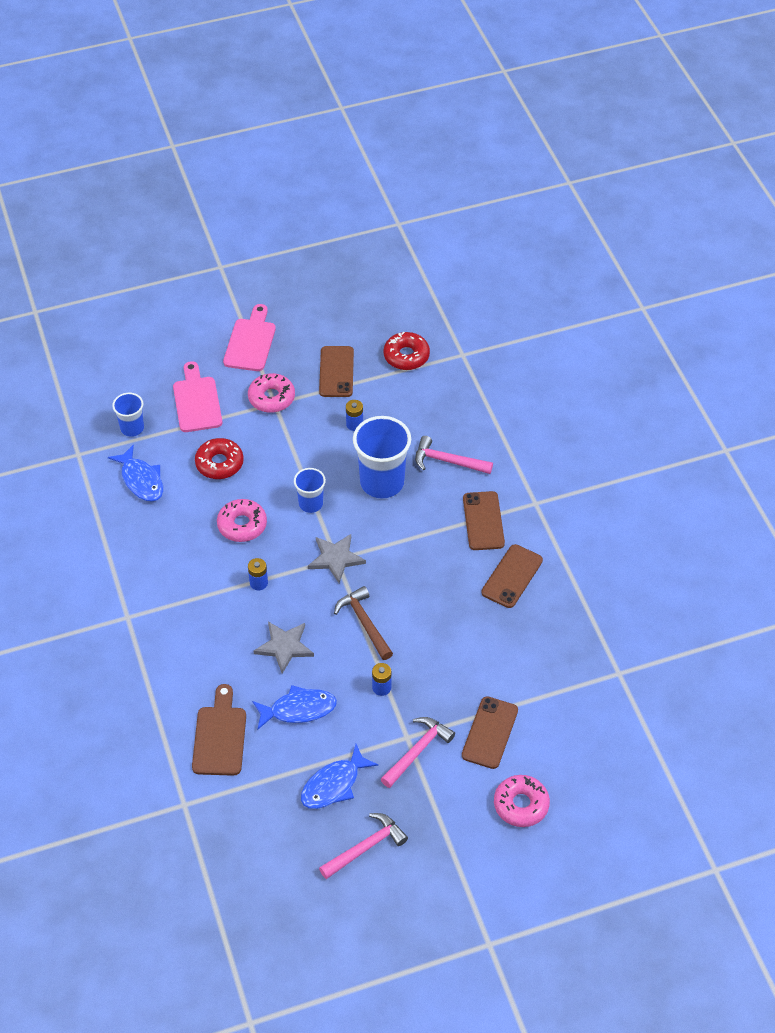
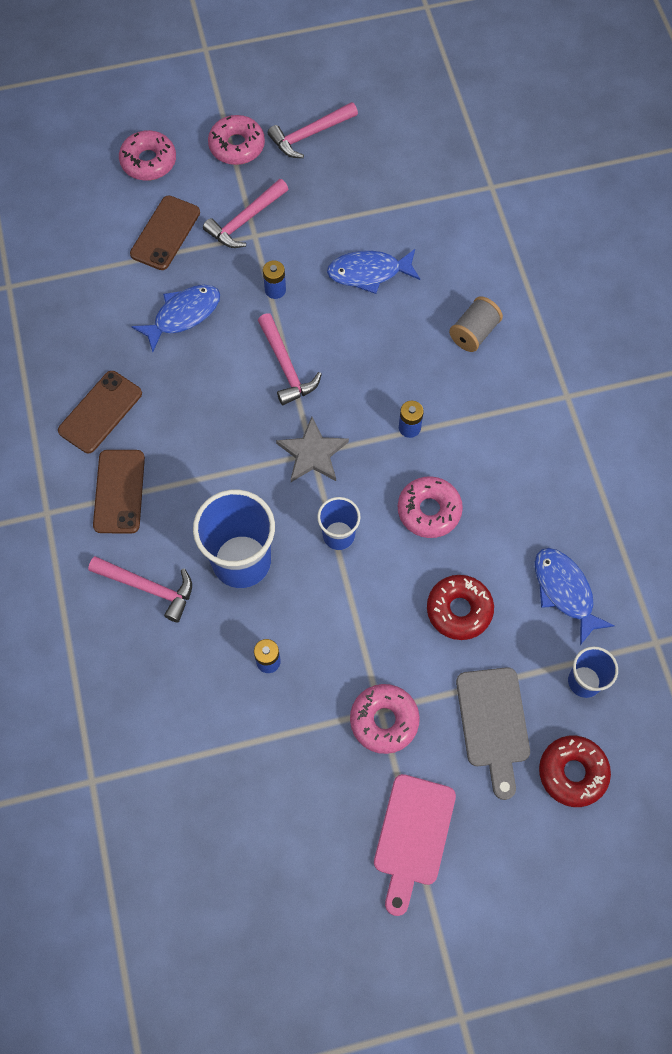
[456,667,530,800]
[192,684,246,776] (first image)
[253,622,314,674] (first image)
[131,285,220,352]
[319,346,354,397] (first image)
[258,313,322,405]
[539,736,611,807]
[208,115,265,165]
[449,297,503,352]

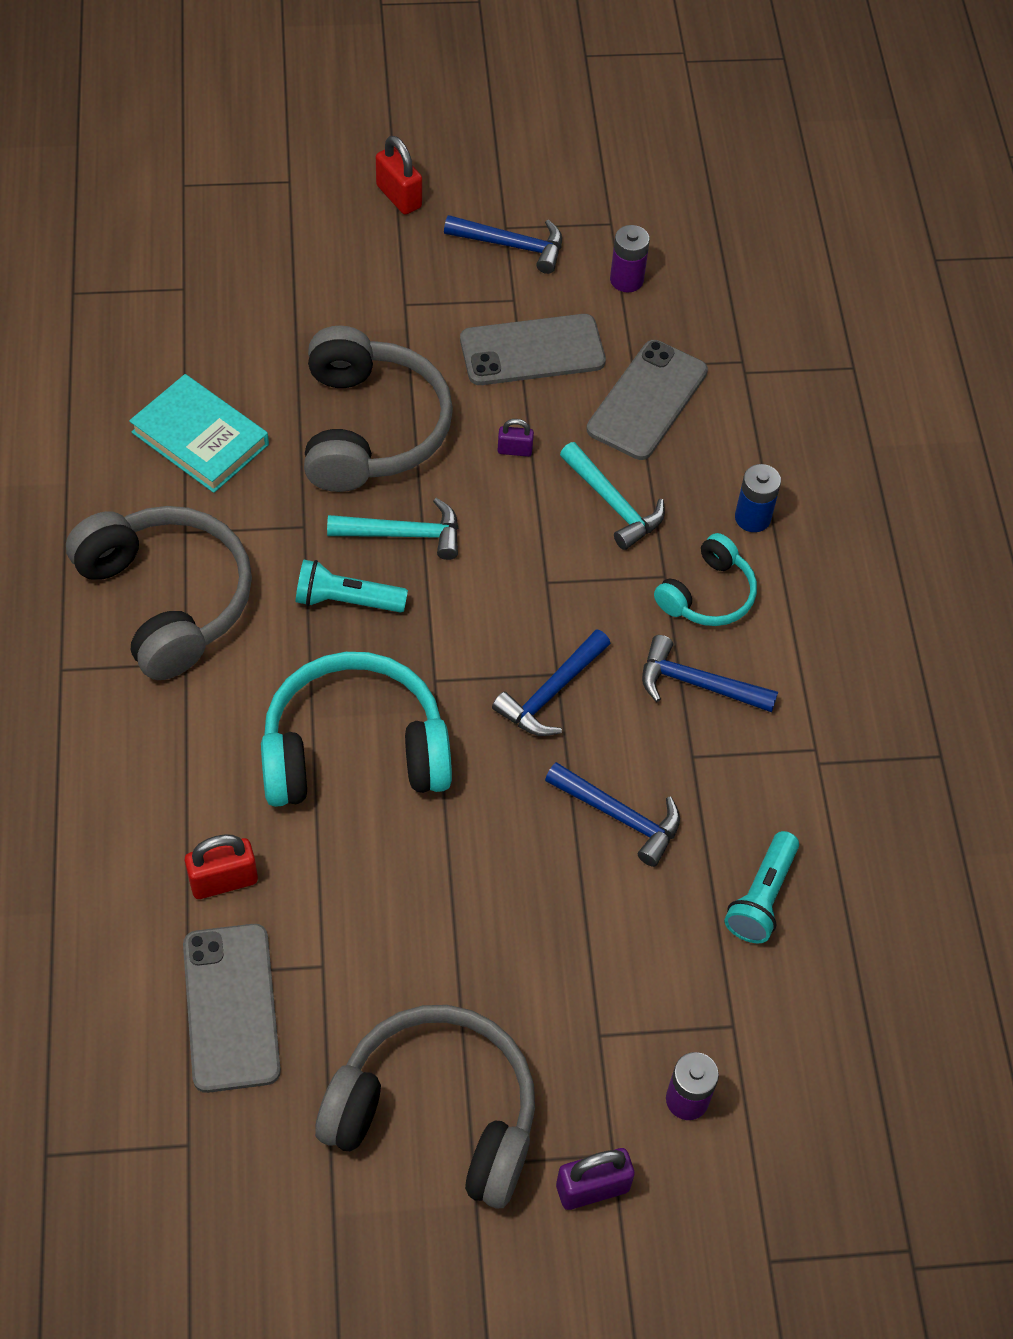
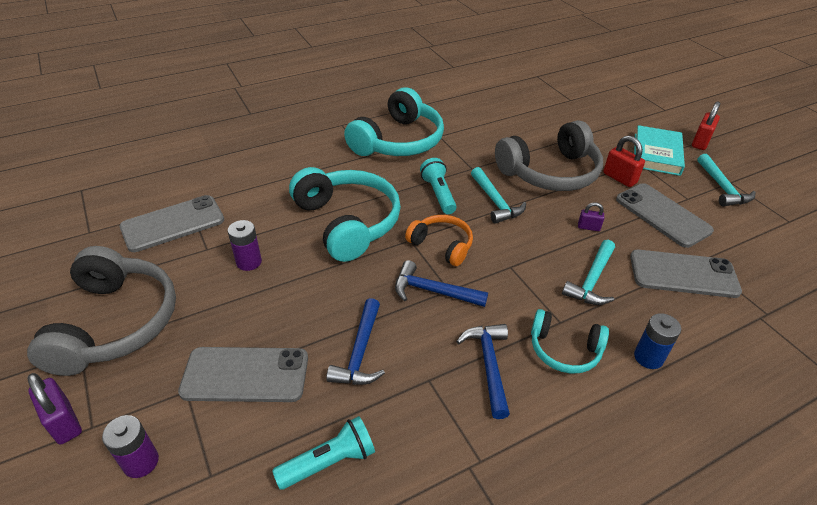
[344,87,444,156]
[634,125,685,176]
[603,136,645,187]
[697,154,756,207]
[578,202,604,231]
[228,220,262,271]
[272,416,375,490]
[178,347,308,402]
[405,215,473,266]

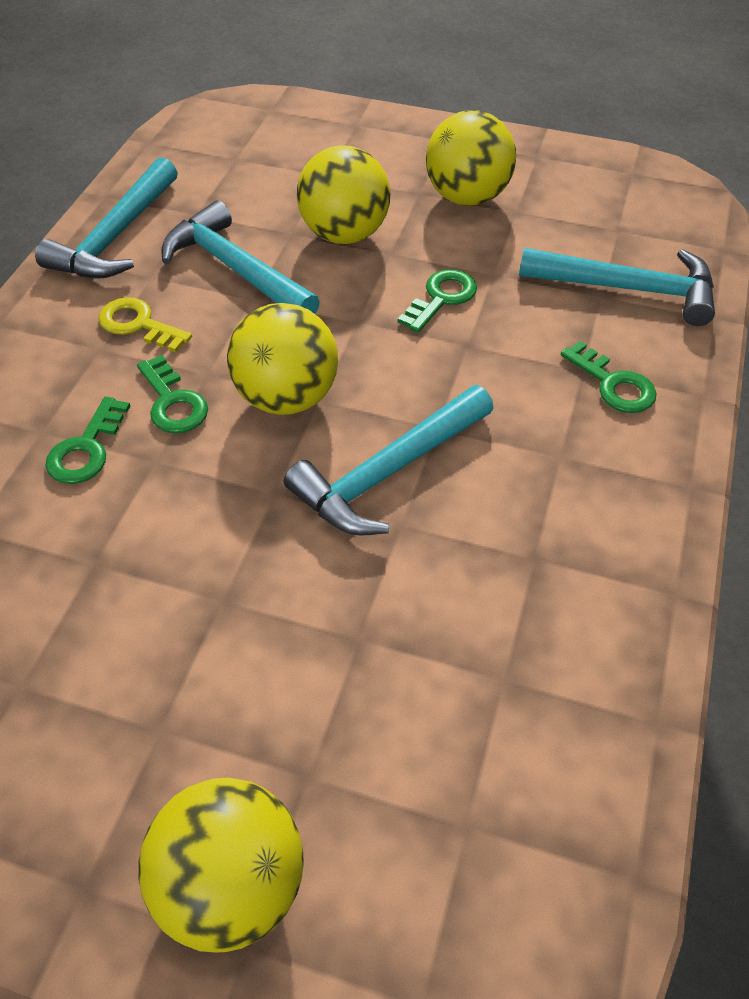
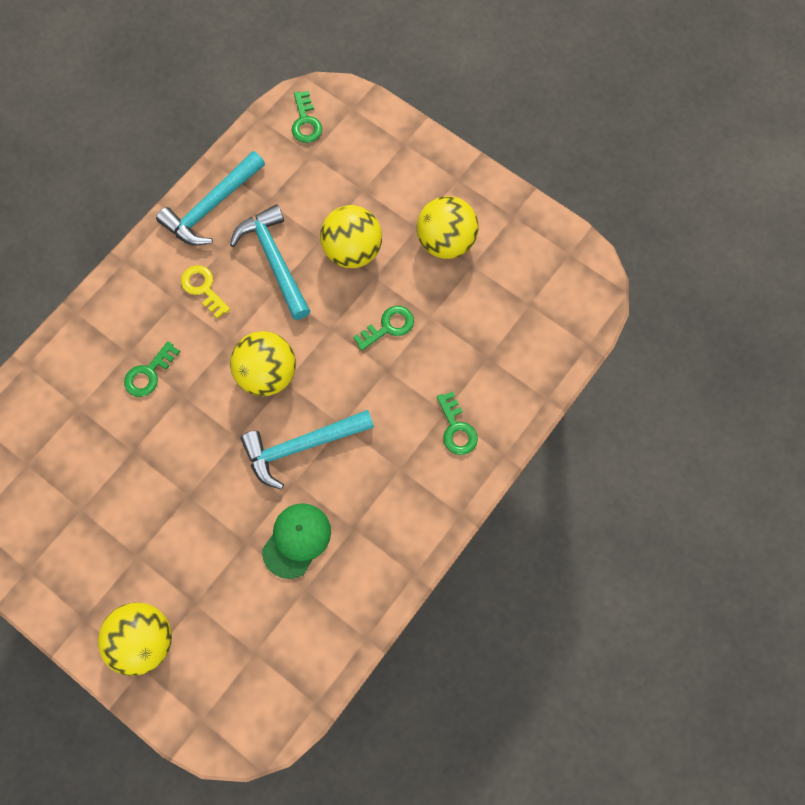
[292,91,322,143]
[519,248,715,326] (first image)
[262,503,331,579]

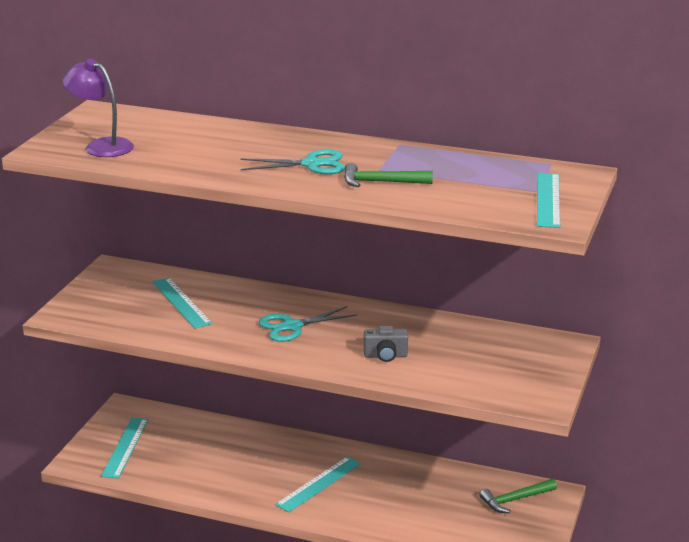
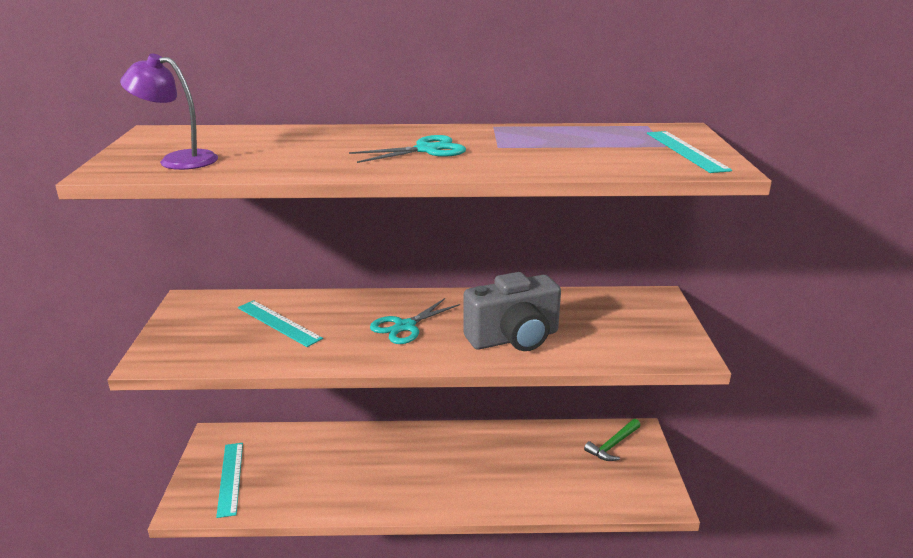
[275,456,361,513] (first image)
[344,163,433,187] (first image)
[463,272,561,351]

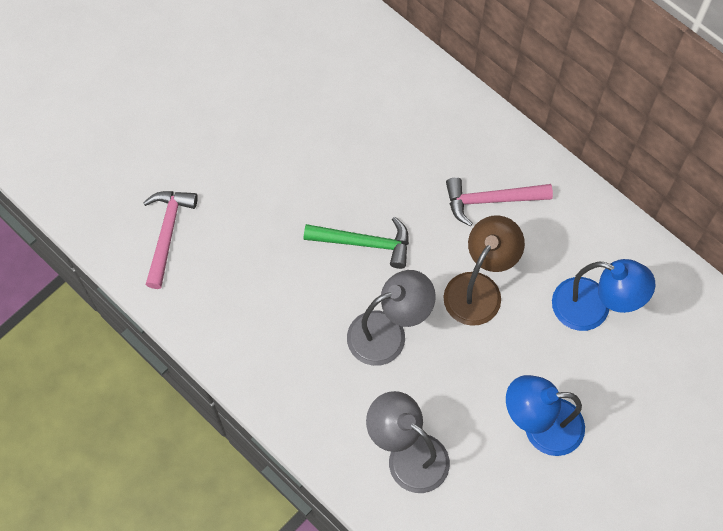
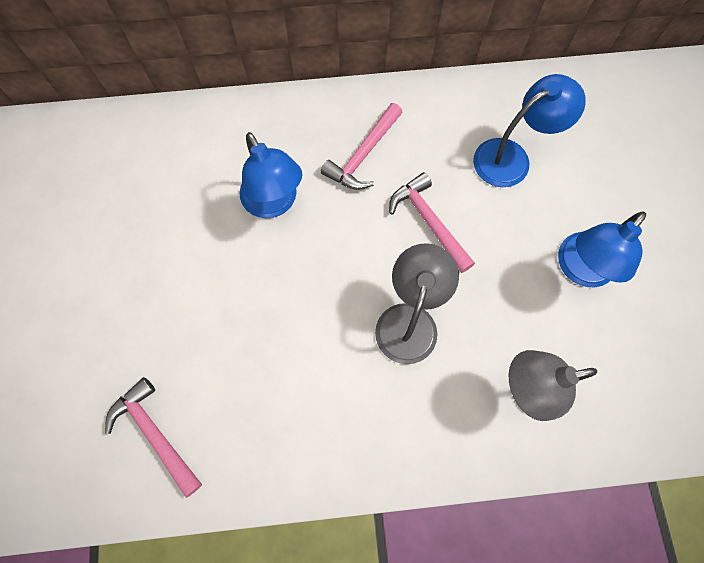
[304,217,409,269] (first image)
[389,172,475,273]
[239,132,302,218]

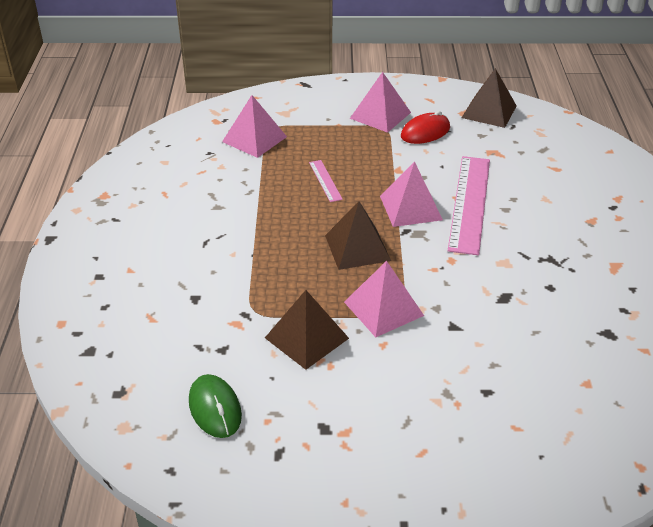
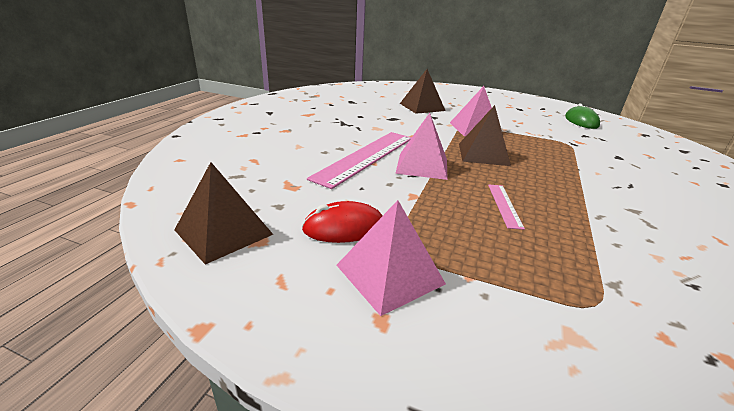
[222,95,287,158] (first image)
[400,69,446,114]

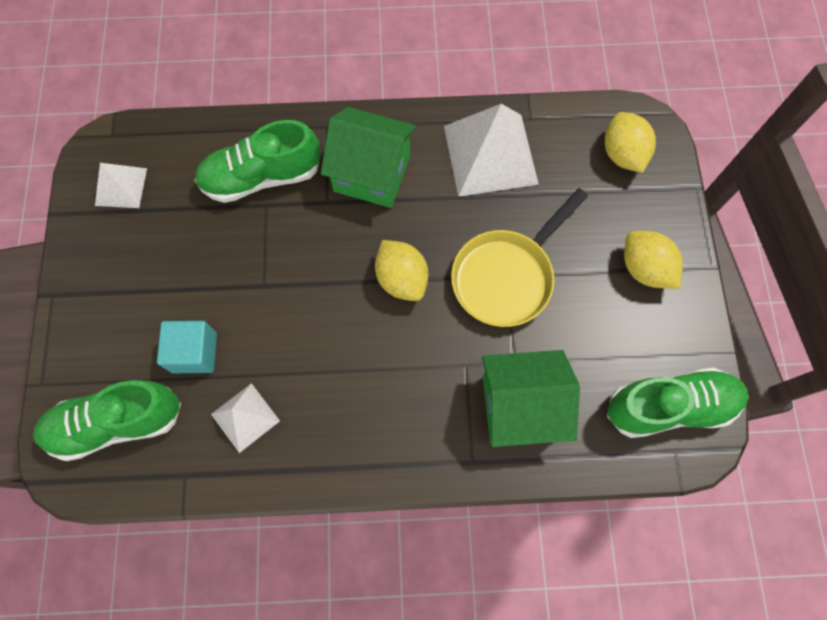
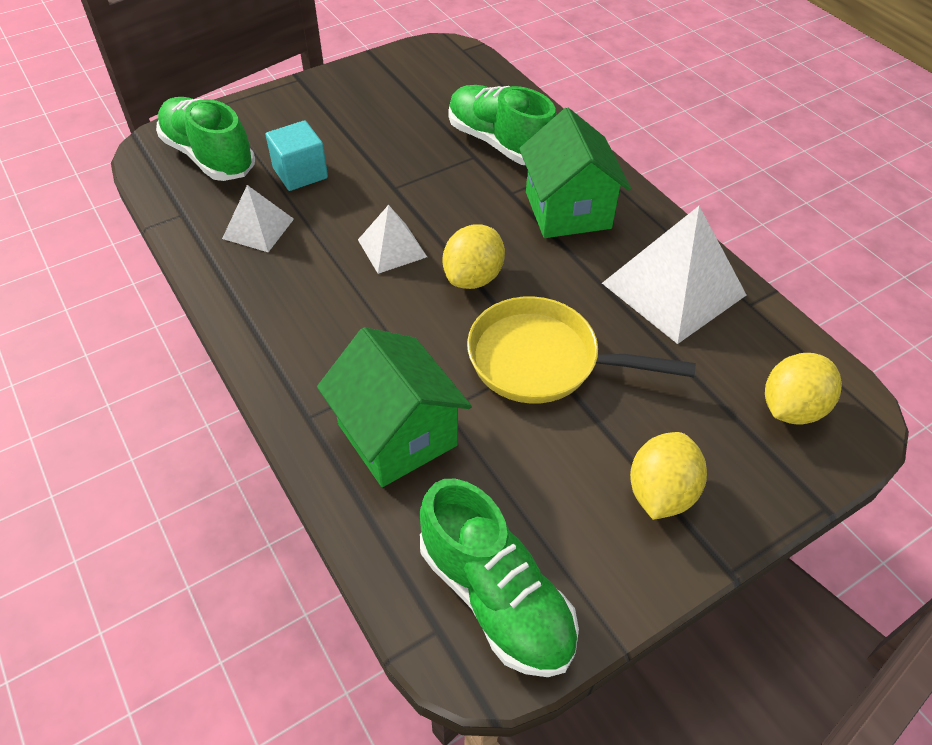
[358,205,427,274]

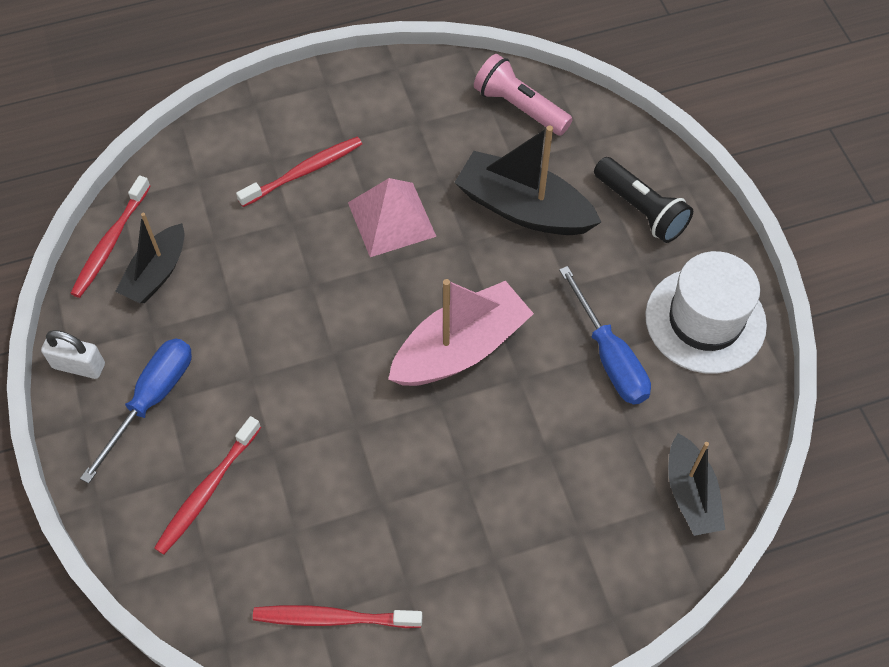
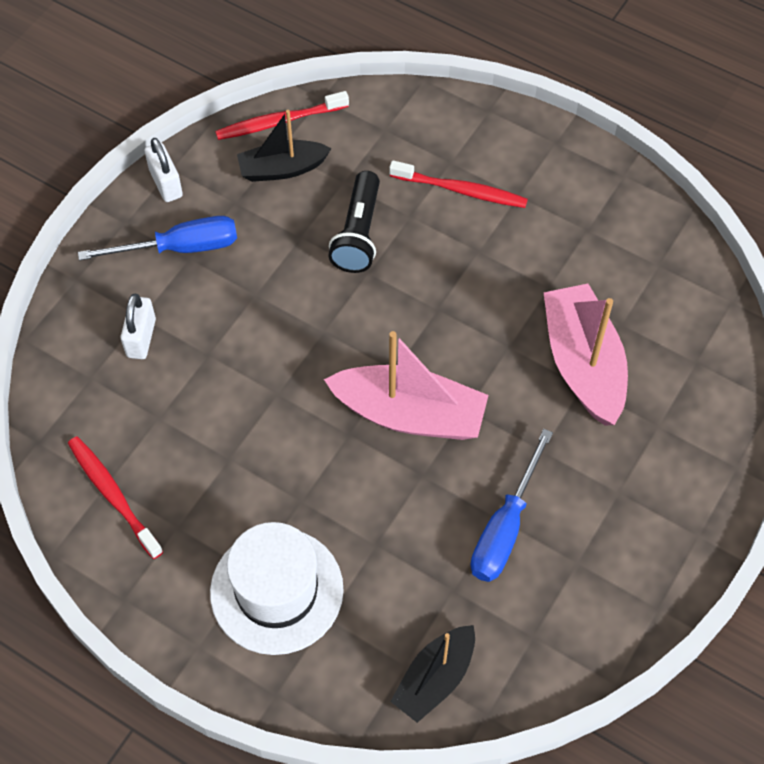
[121,294,156,359]
[348,178,437,257] (first image)
[544,284,628,426]
[474,54,573,136] (first image)
[328,171,380,273]
[210,522,344,655]

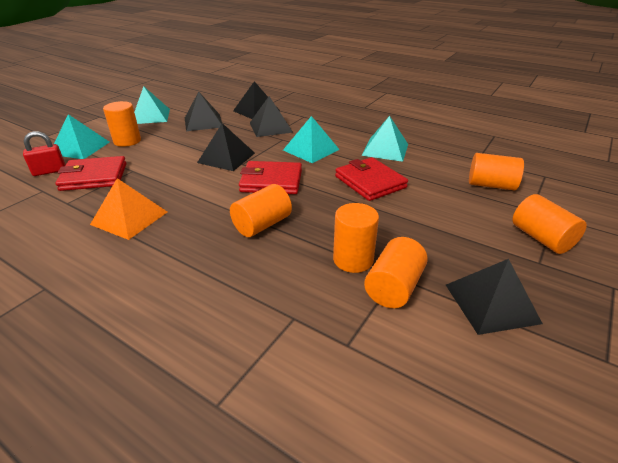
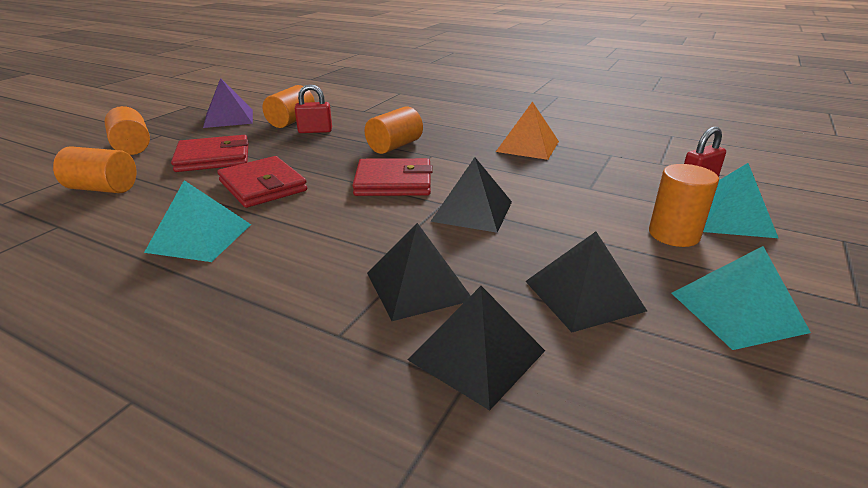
[171,135,248,172]
[283,116,340,163] (first image)
[295,84,332,133]
[203,78,253,128]

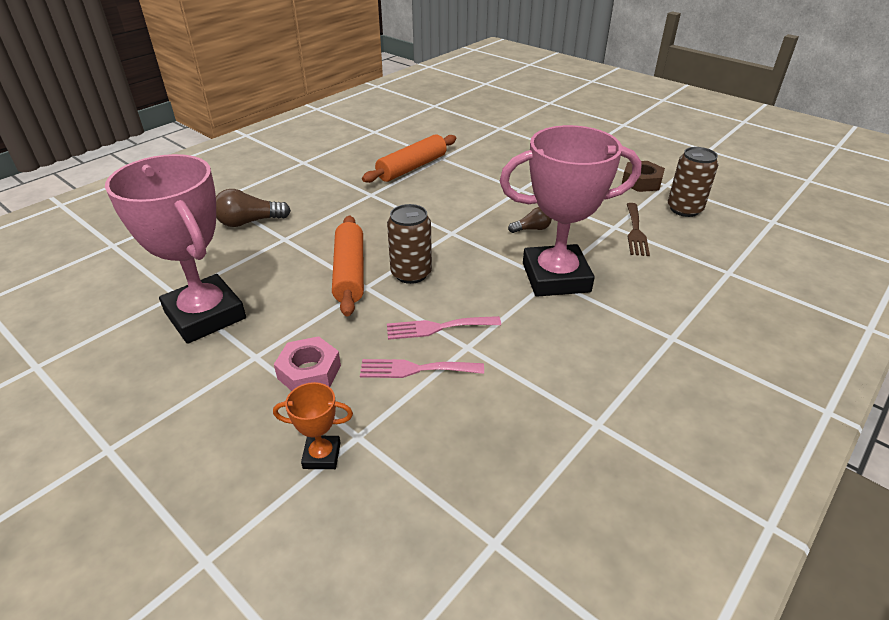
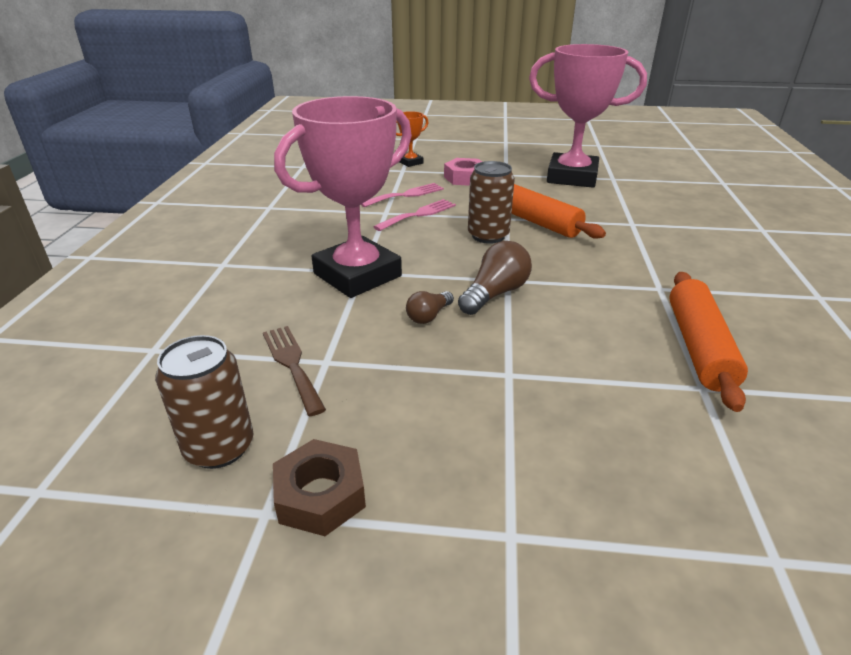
[458,241,532,315]

